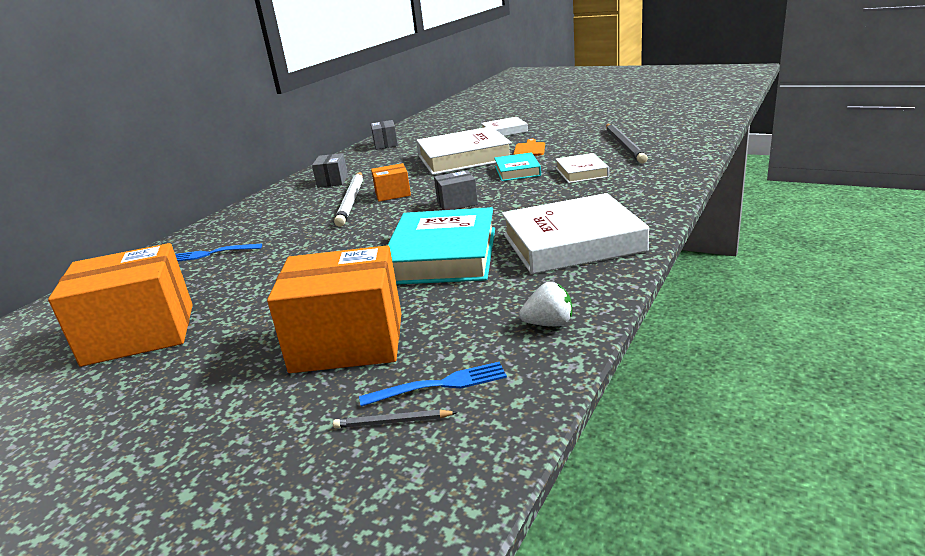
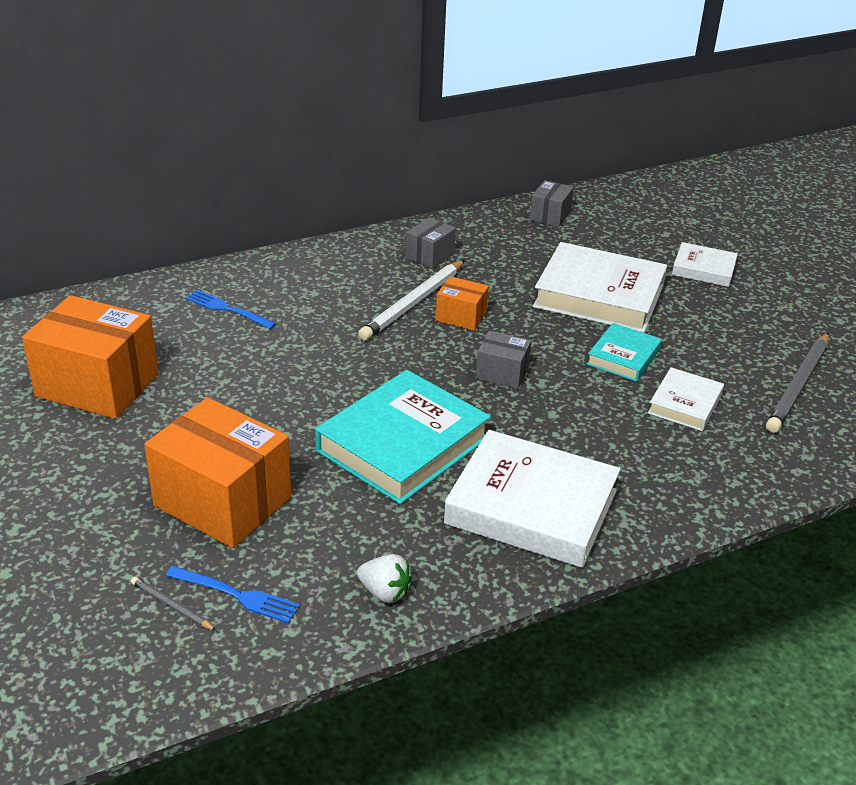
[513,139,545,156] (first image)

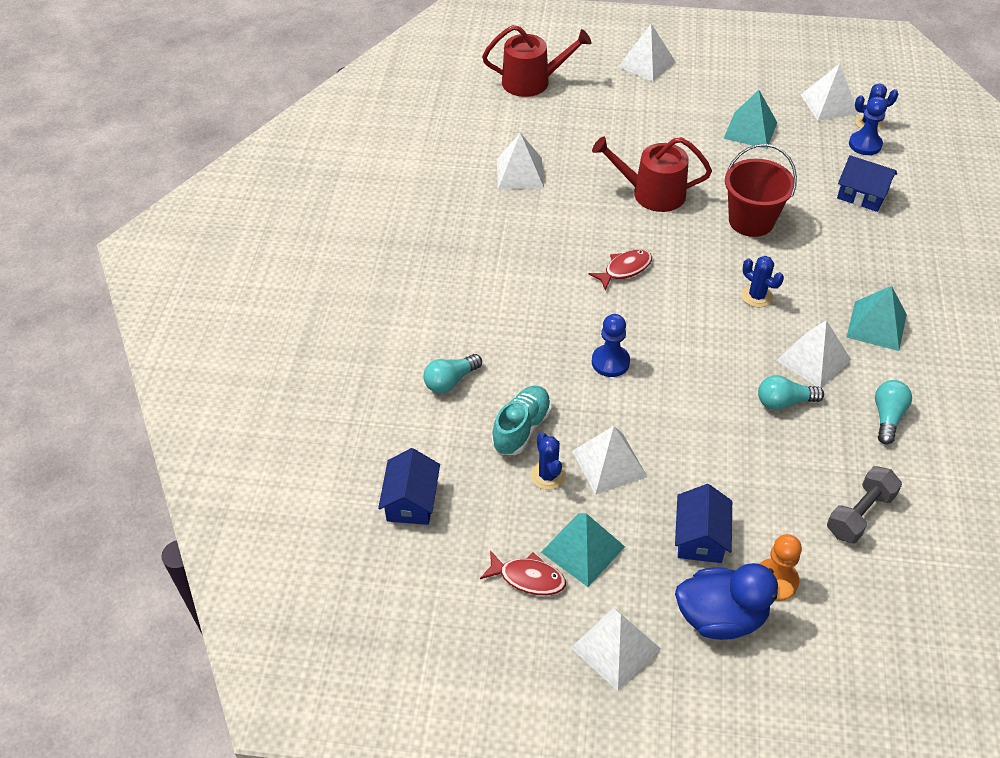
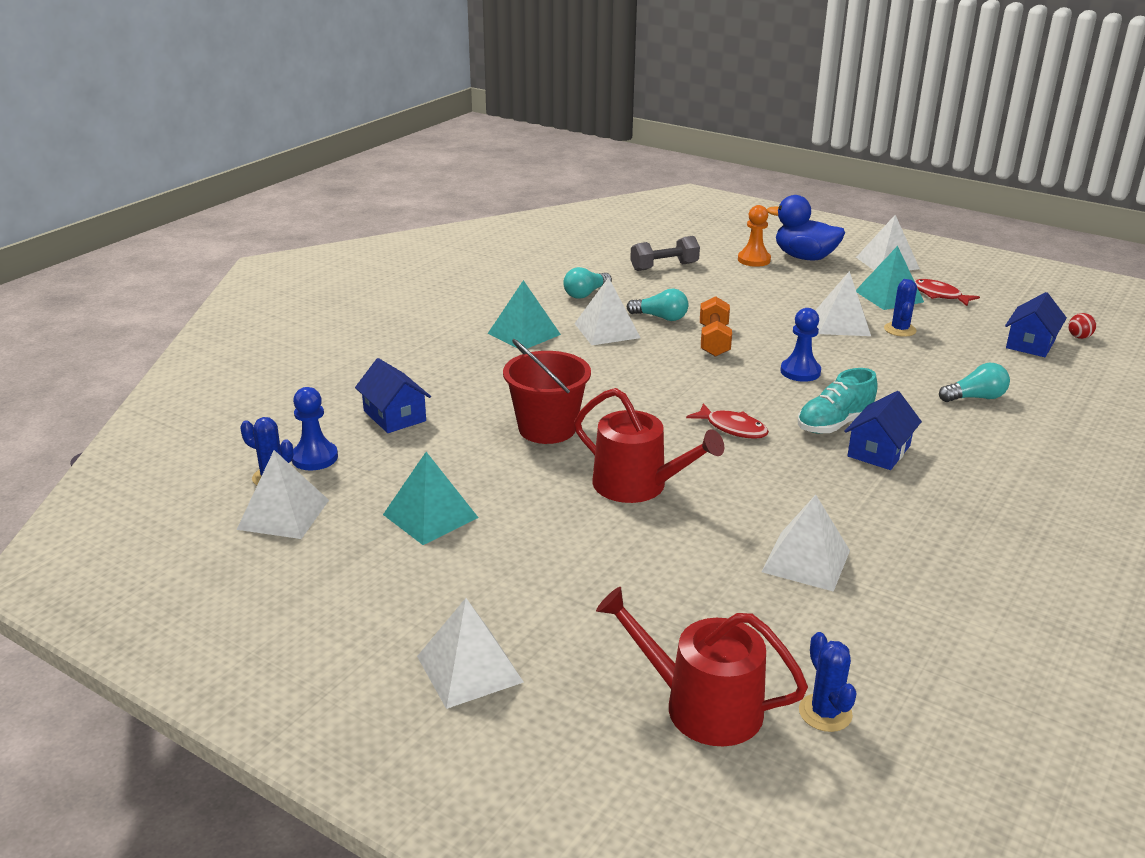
[798,368,878,434]
[686,403,769,439]
[844,391,922,470]
[799,632,857,732]
[700,296,732,357]
[1068,313,1096,339]

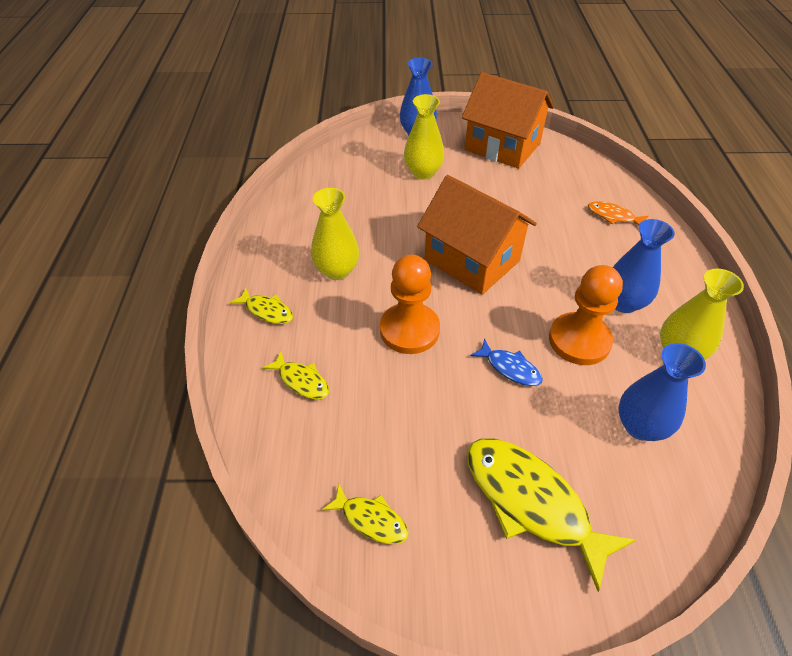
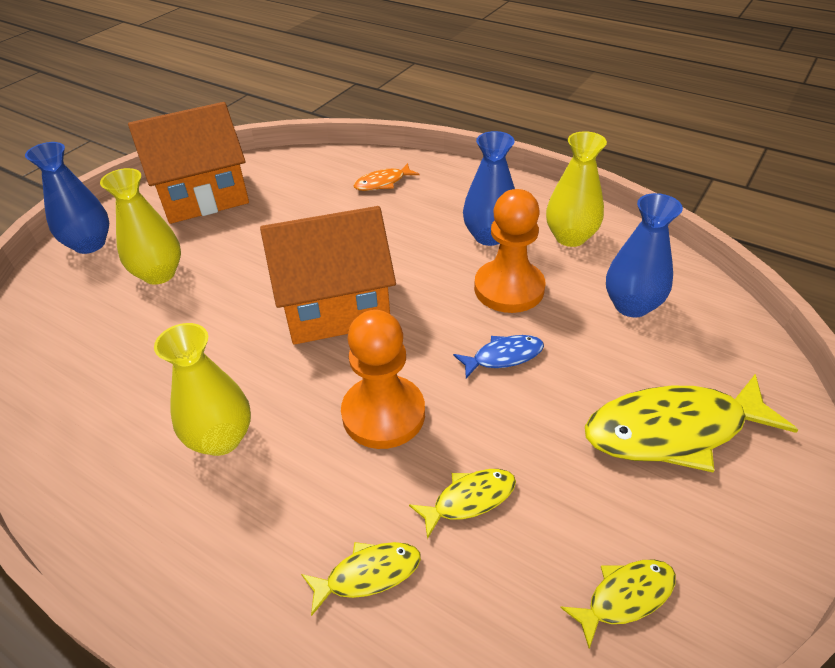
[409,469,516,539]

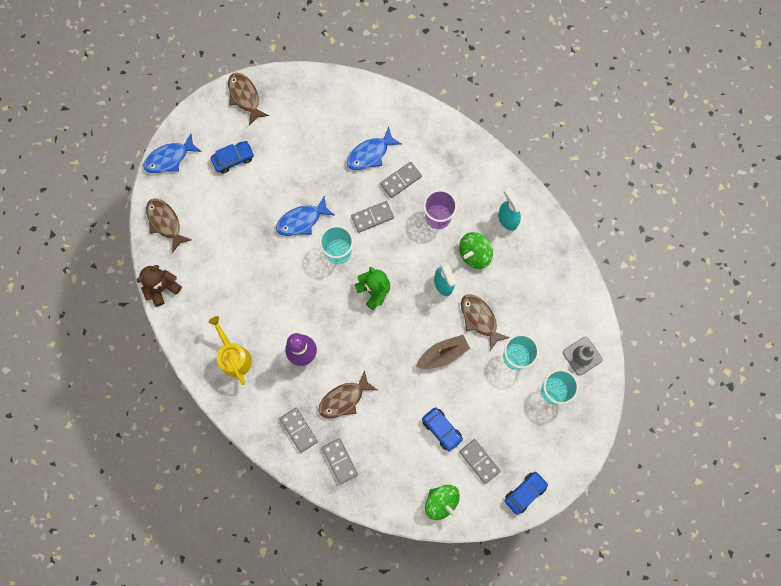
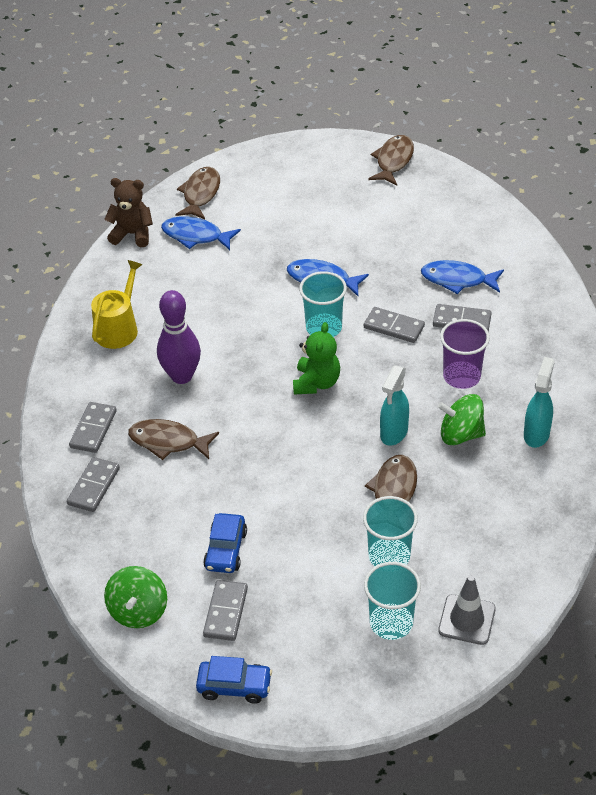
[161,217,241,250]
[211,141,254,173] (first image)
[416,335,470,369] (first image)

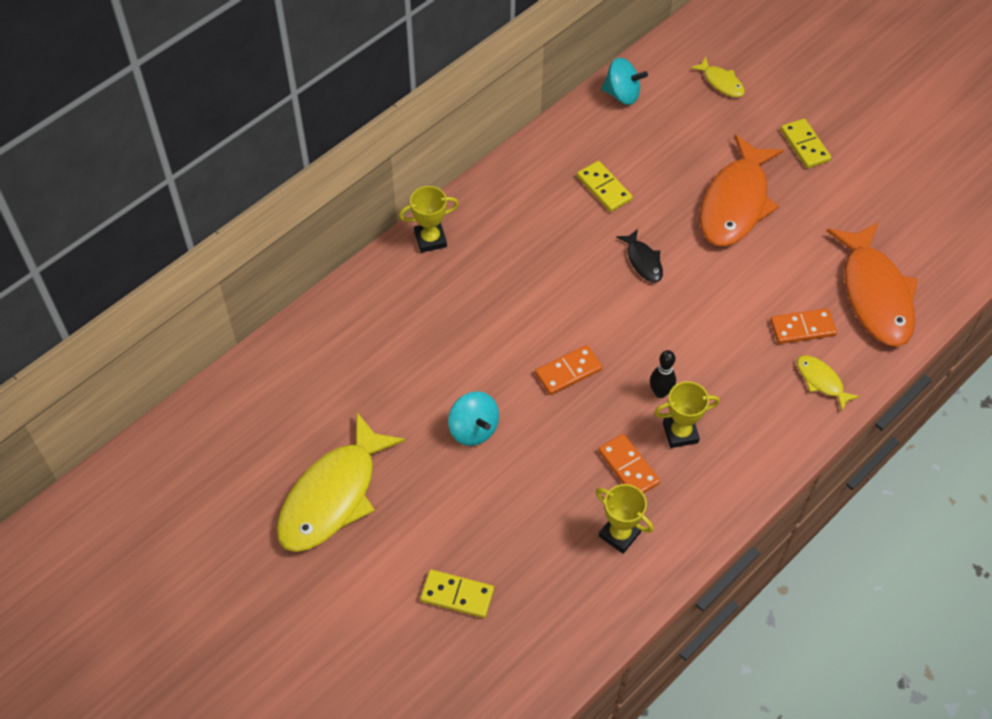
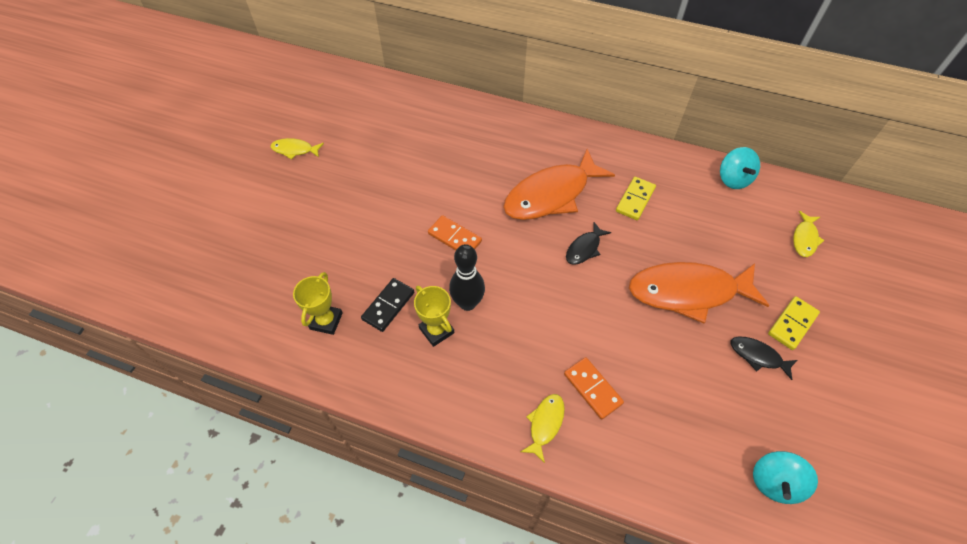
[271,138,324,160]
[399,186,459,253] (first image)
[420,569,494,618] (first image)
[753,451,818,504]
[361,278,414,332]
[449,244,485,311]
[503,149,615,220]
[731,337,798,380]

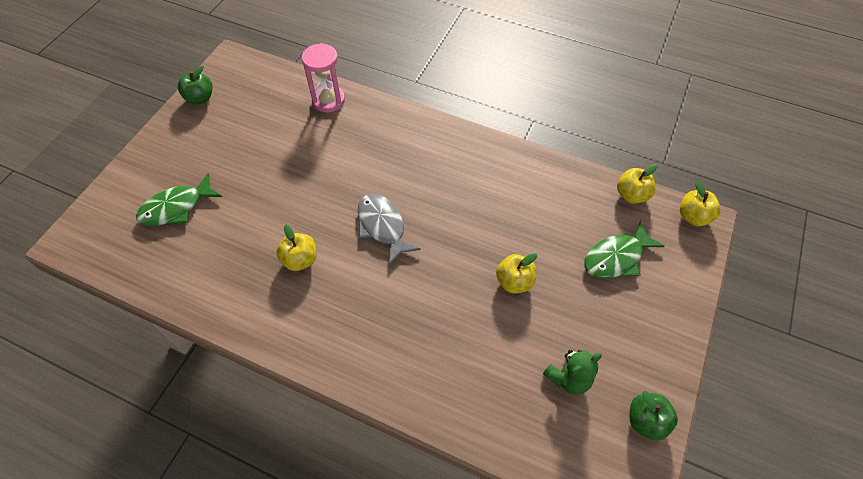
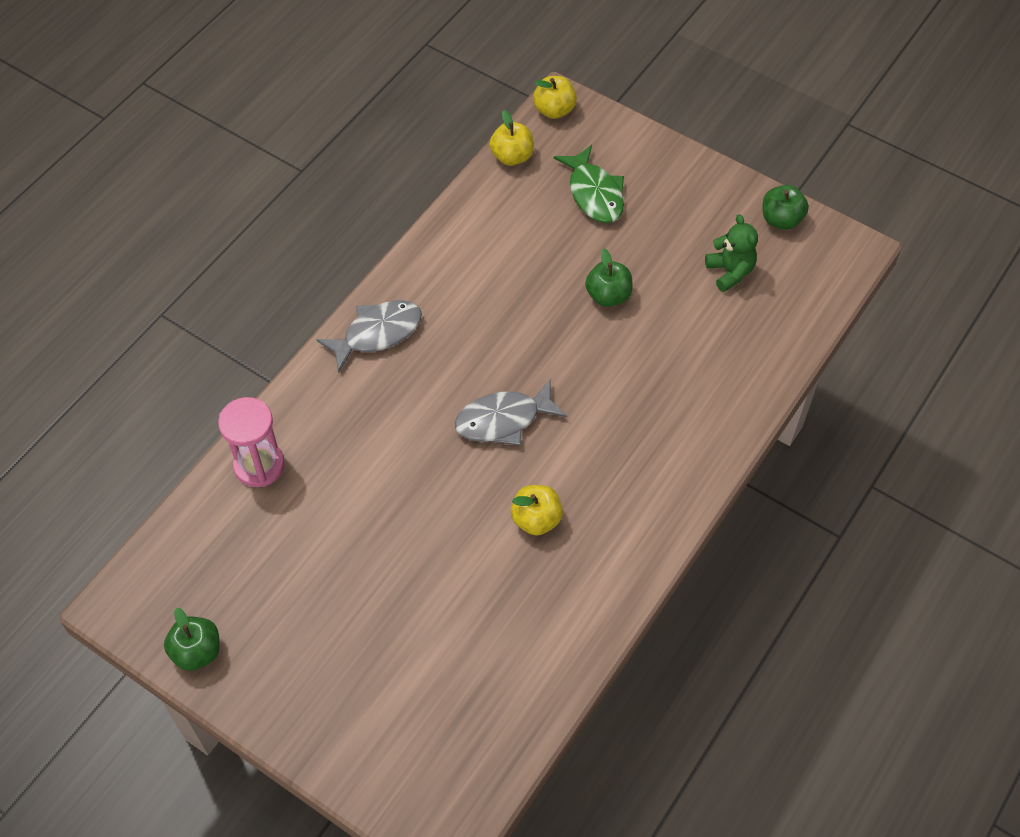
[136,173,222,226] (first image)
[585,248,633,307]
[316,300,422,373]

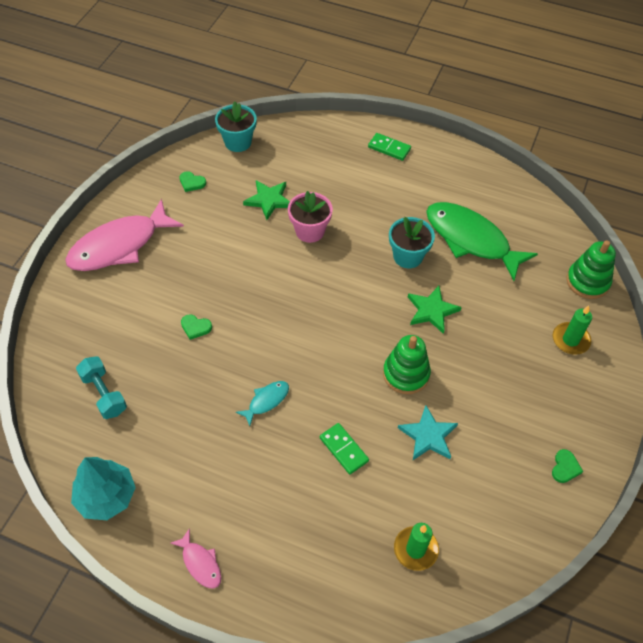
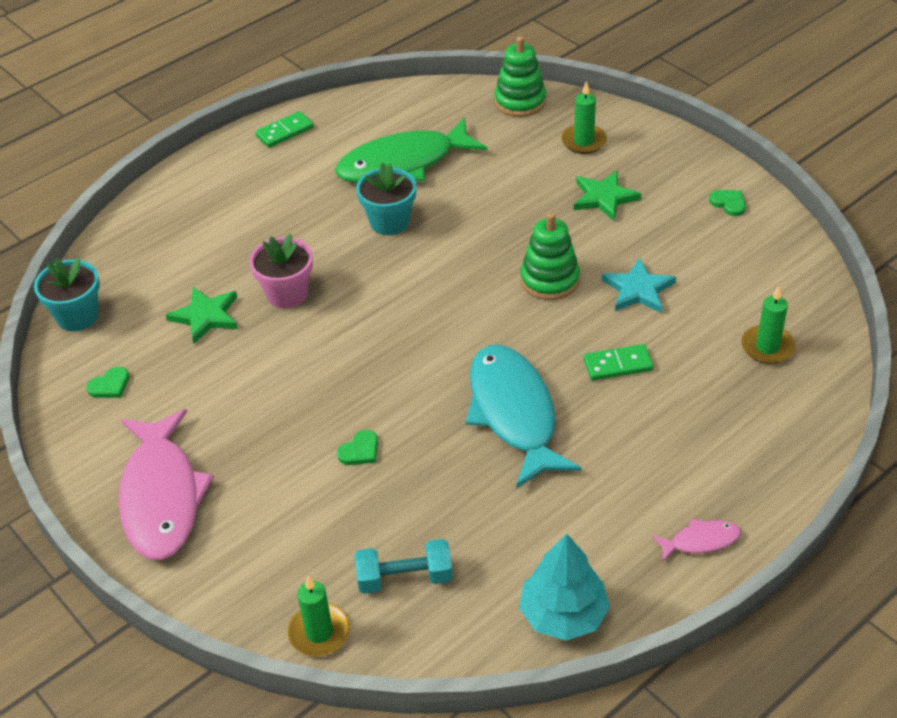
[466,345,581,488]
[255,111,314,148]
[574,170,641,221]
[288,576,350,657]

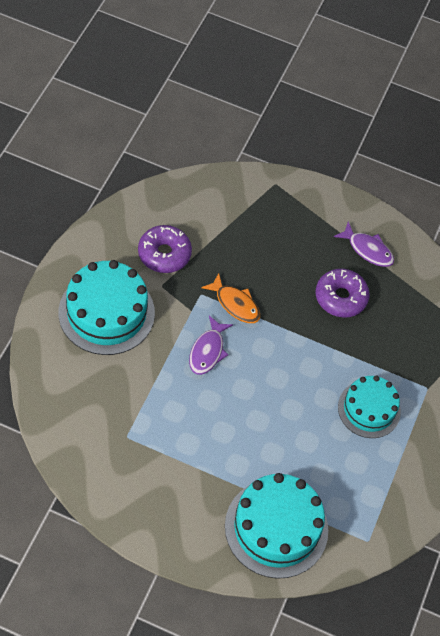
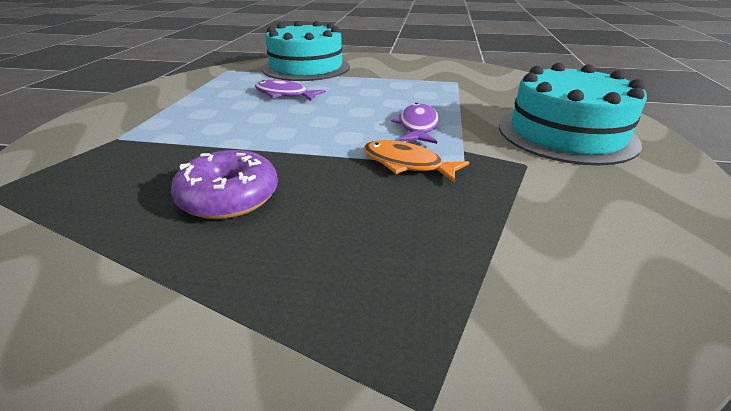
[138,225,192,273] (first image)
[255,80,326,101]
[338,375,401,438] (first image)

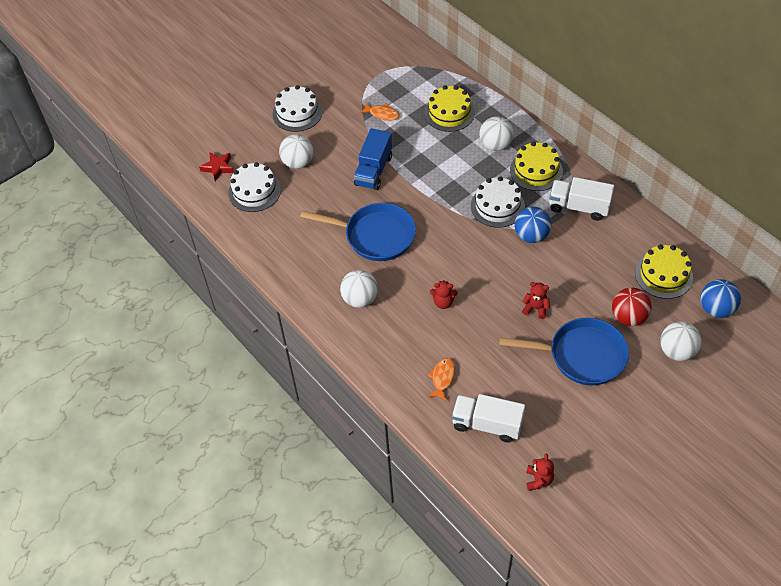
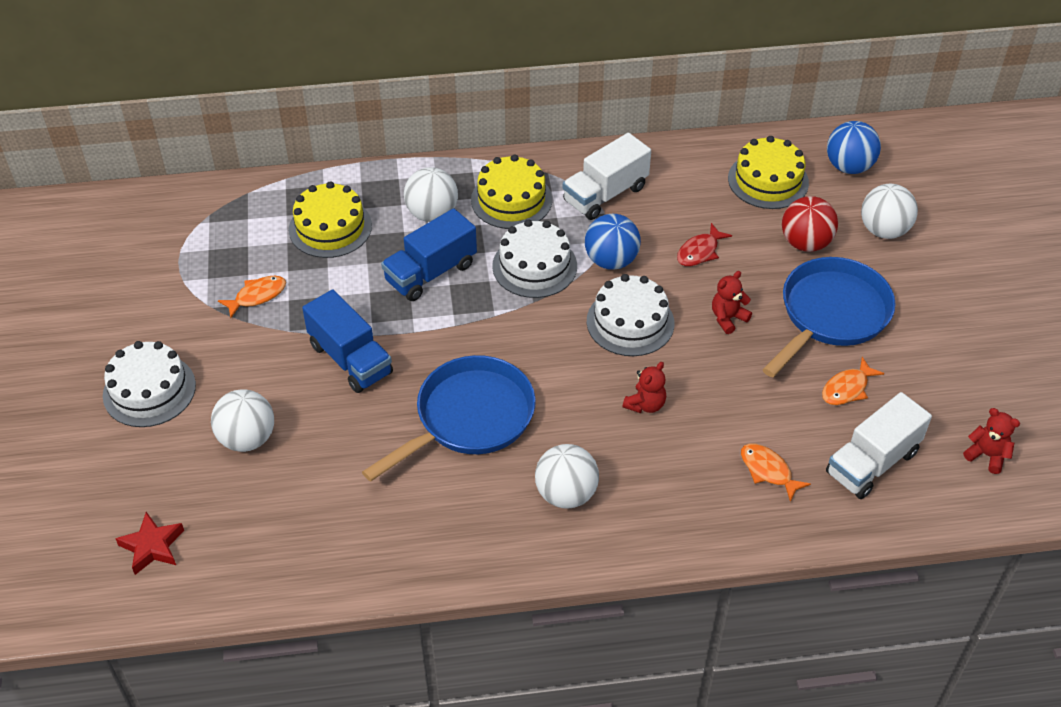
[587,274,674,356]
[381,208,477,301]
[677,223,732,266]
[822,357,884,405]

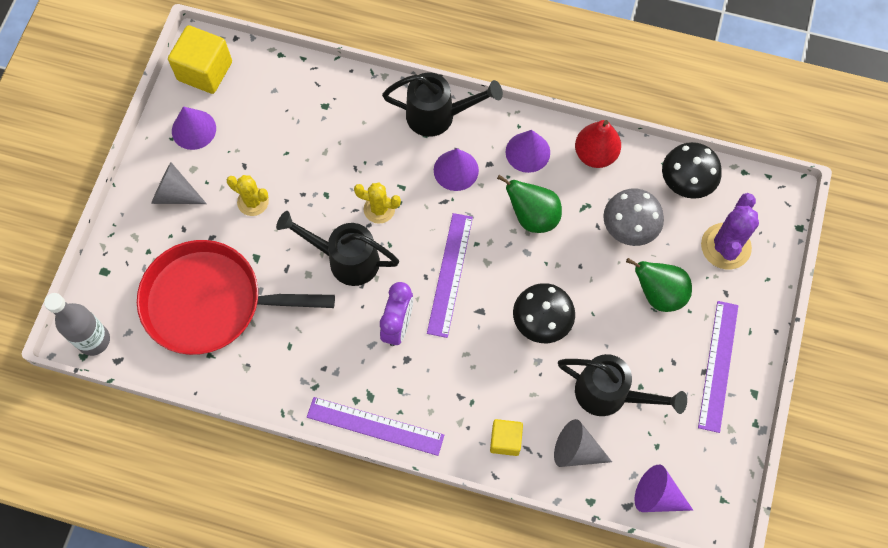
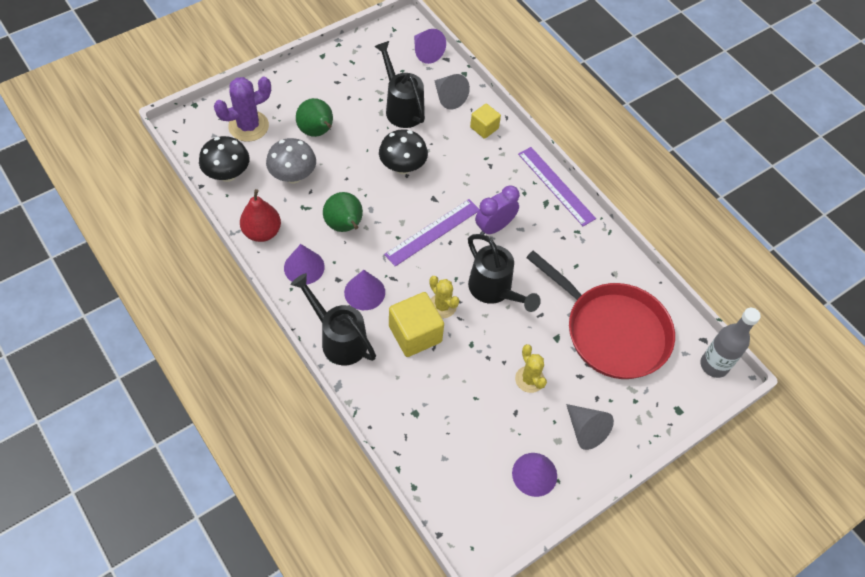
[389,292,444,357]
[698,301,738,433] (first image)

